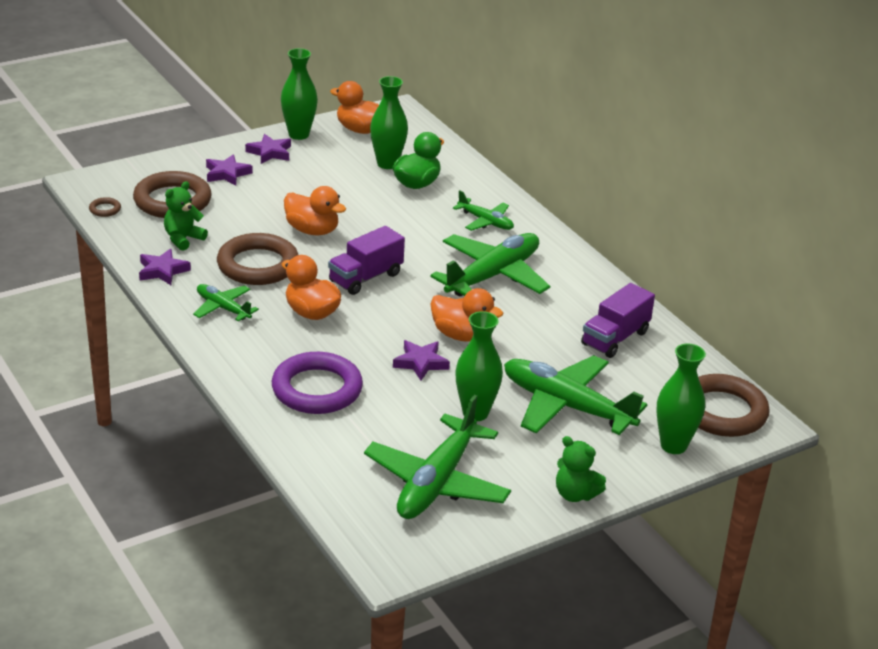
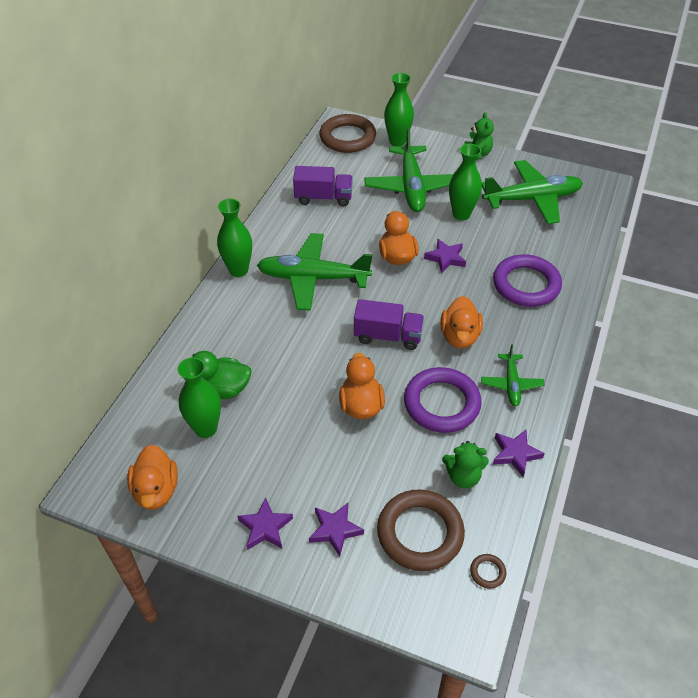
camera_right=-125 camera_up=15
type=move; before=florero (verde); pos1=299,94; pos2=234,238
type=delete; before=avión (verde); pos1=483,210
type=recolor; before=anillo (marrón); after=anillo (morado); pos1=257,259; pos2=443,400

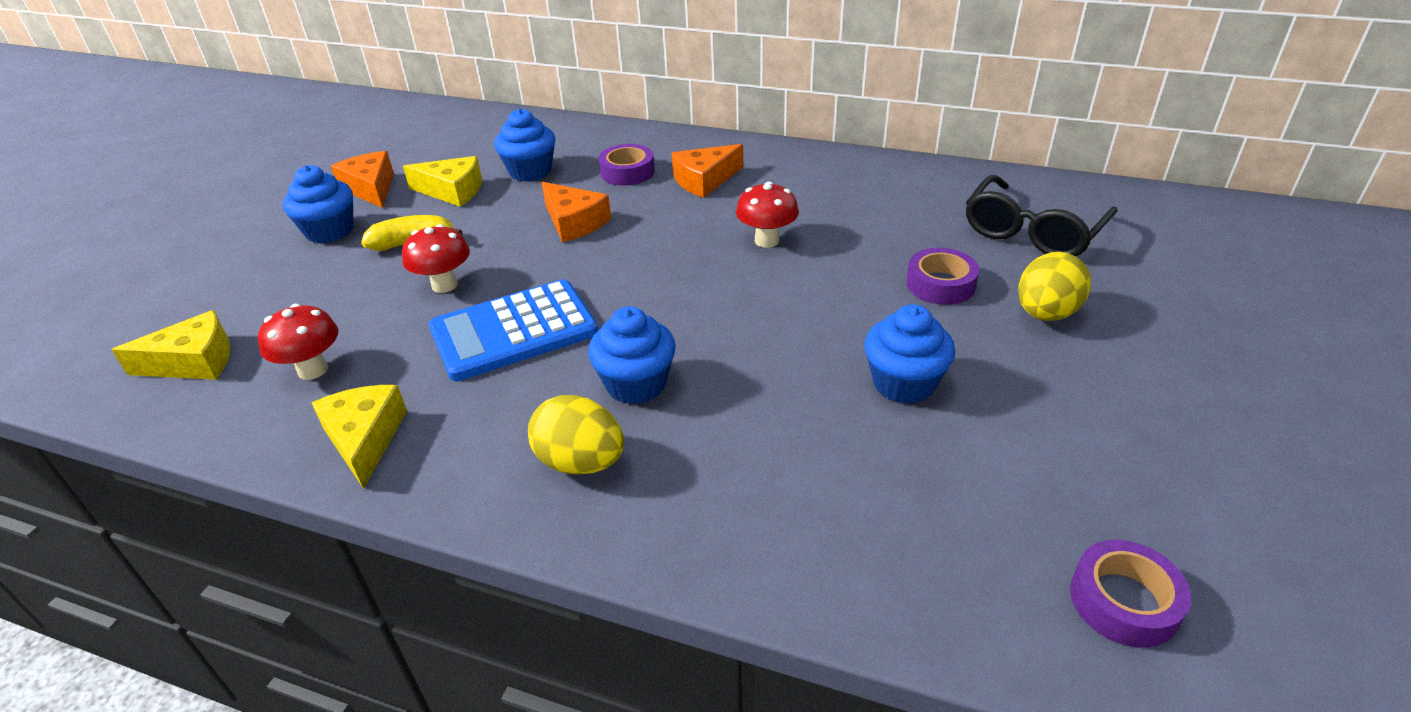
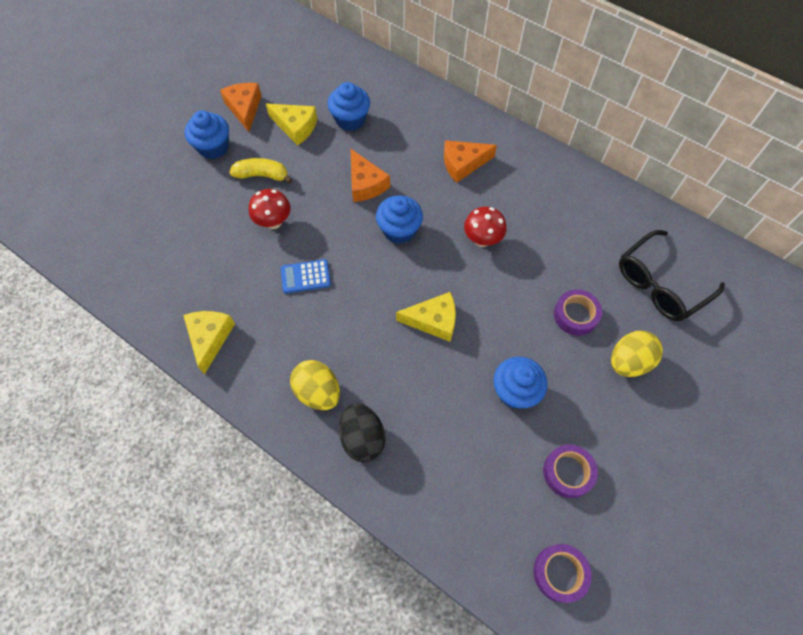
camera_right=15 camera_up=25
type=move; before=cinta adhesiva (morado); pos1=627,165; pos2=570,471
type=resize; before=calculadora (azul); pos1=513,330; pos2=306,276; scale=0.52
type=delete; before=seta (rojo); pos1=298,342
type=move; before=magdalena (azul); pos1=632,355; pos2=399,219
type=move; before=queso (amarillo); pos1=170,345; pos2=426,317
type=insert; after=huevo (negro); pos2=362,432

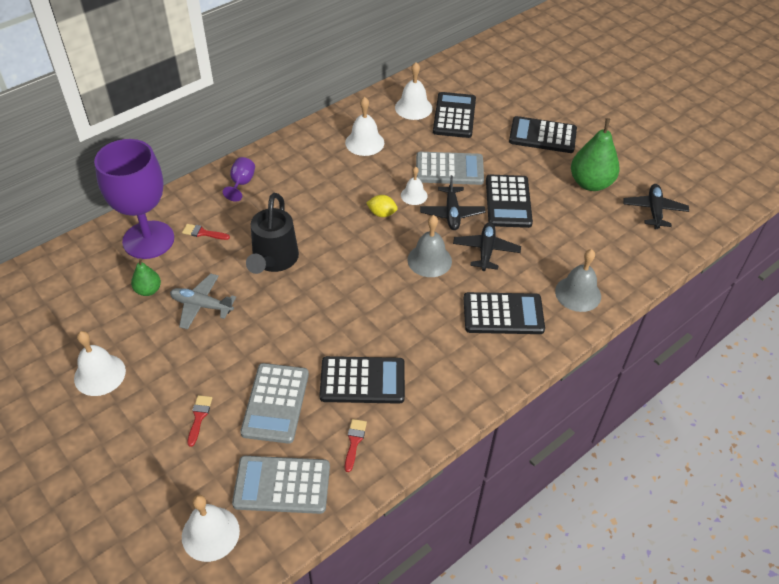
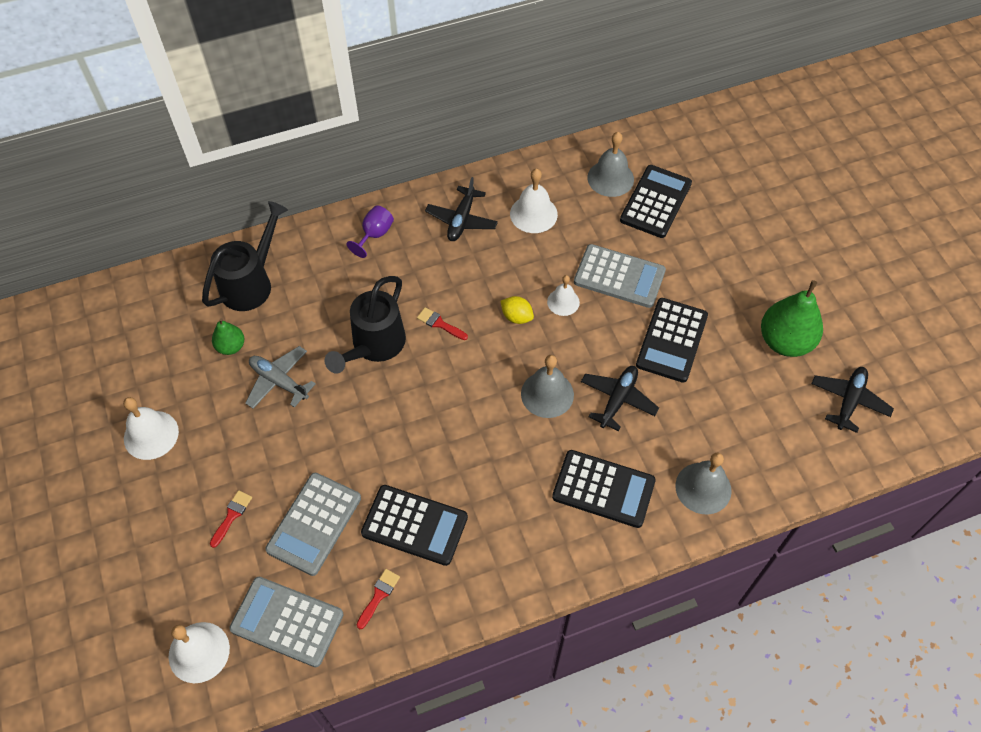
camera_right=20 camera_up=10
type=recolor; before=campana (blanco); after=campana (gris); pos1=413,91; pos2=610,164
type=delete; before=calculadora (negro); pos1=543,134
type=replace; before=copa (morado); after=regadera (negro); pos1=134,199; pos2=245,256
type=move; before=avión (negro); pos1=453,202; pos2=461,209
type=move; before=pincel (rojo); pos1=206,232; pos2=442,323

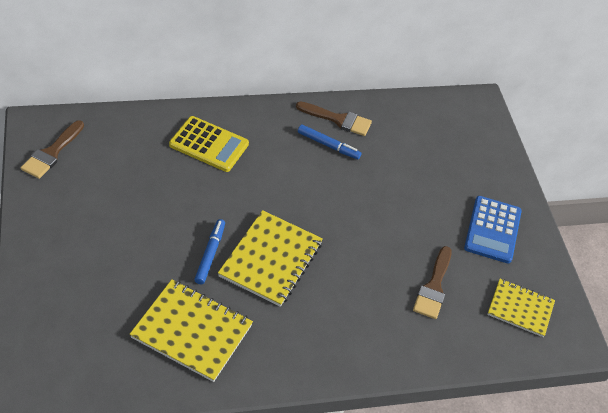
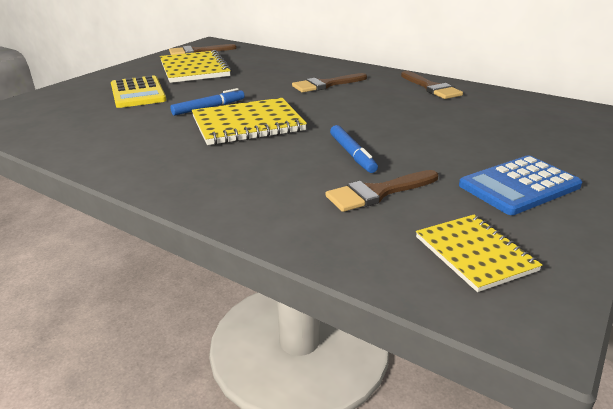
camera_right=50 camera_up=-20
type=move; before=calculadora (amarillo); pos1=209,144; pos2=138,91
type=move; before=rotulador (azul); pos1=329,142; pos2=354,149
type=move; before=cuaderno (amarillo); pos1=191,331; pos2=196,66
type=insert; after=pincel (marrón); pos2=329,82

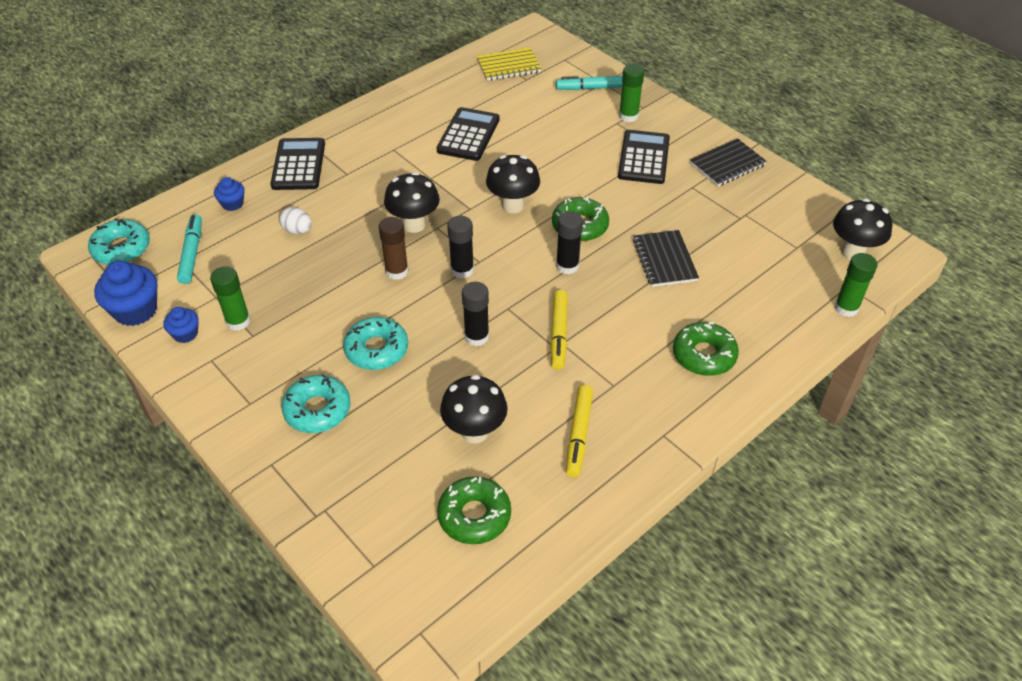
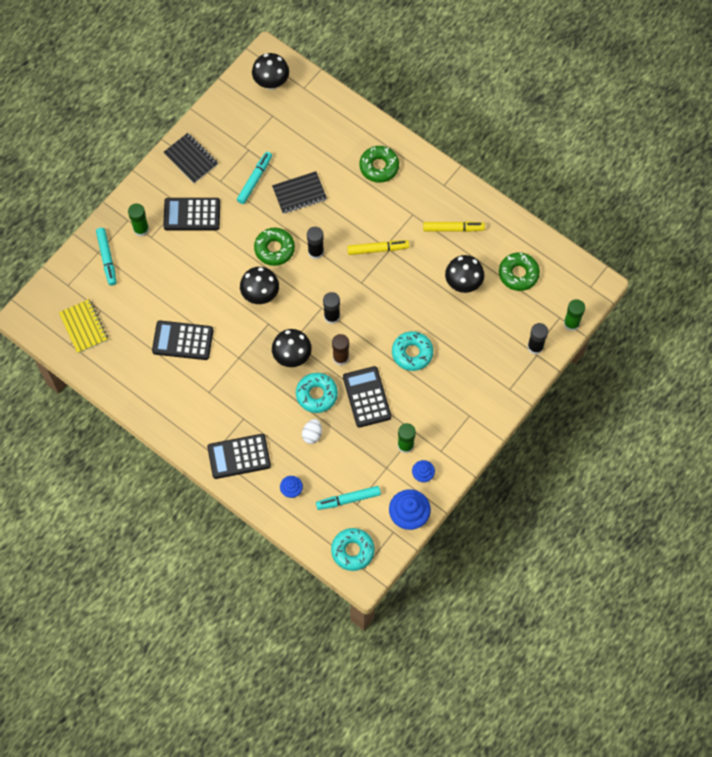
camera_right=-100 camera_up=20
type=move; before=barra de pegamento (verde); pos1=855,285; pos2=574,315
type=move; before=barra de pegamento (negro); pos1=475,314; pos2=537,339
type=move; before=rosquilla (turquesa); pos1=316,403; pos2=317,393
type=insert; after=rotulador (turquesa); pos2=254,178
type=insert; after=calculadora (negro); pos2=367,397

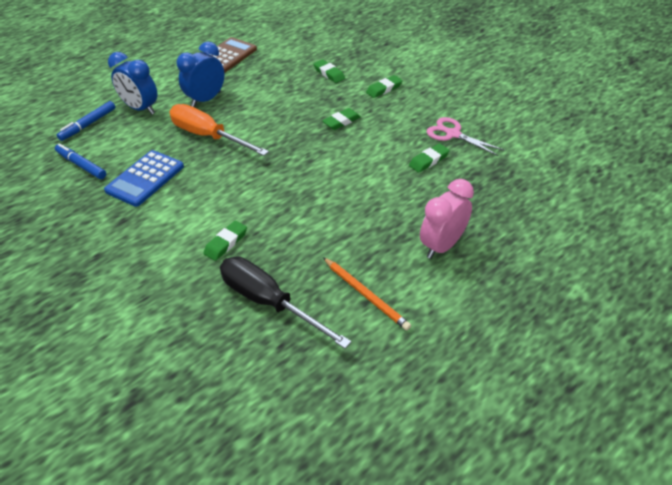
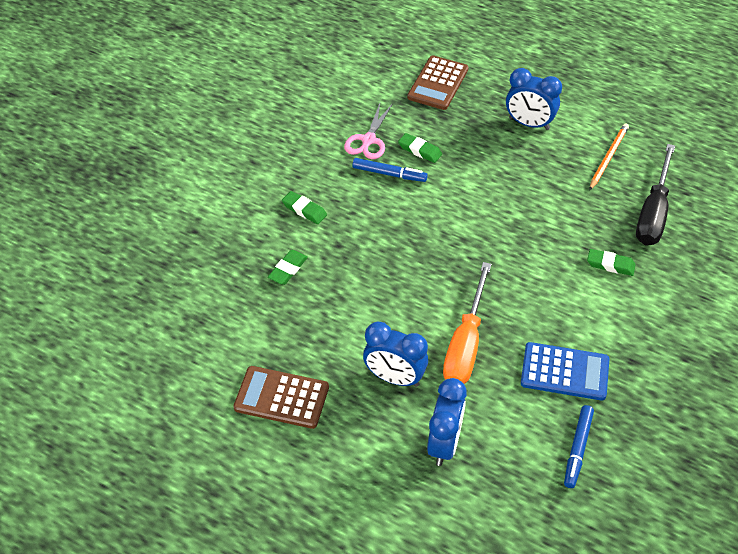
camera_right=-110 camera_up=5
type=move; before=rotulador (azul); pos1=86,121; pos2=390,170
type=delete; before=goma de borrar (verde); pos1=341,119
type=recolor; before=despertador (rosa); after=despertador (azul); pos1=447,219; pos2=534,99
type=insert; after=calculadora (marrón); pos2=437,82

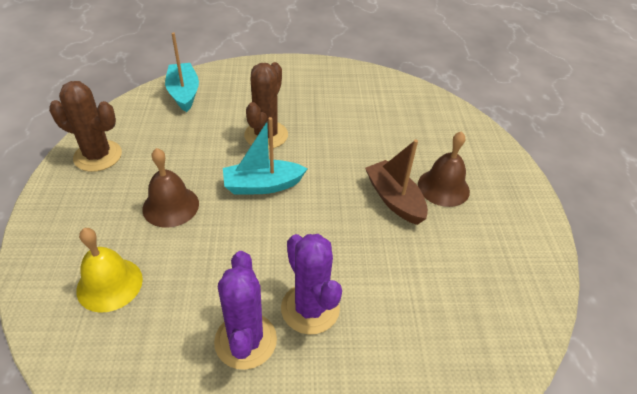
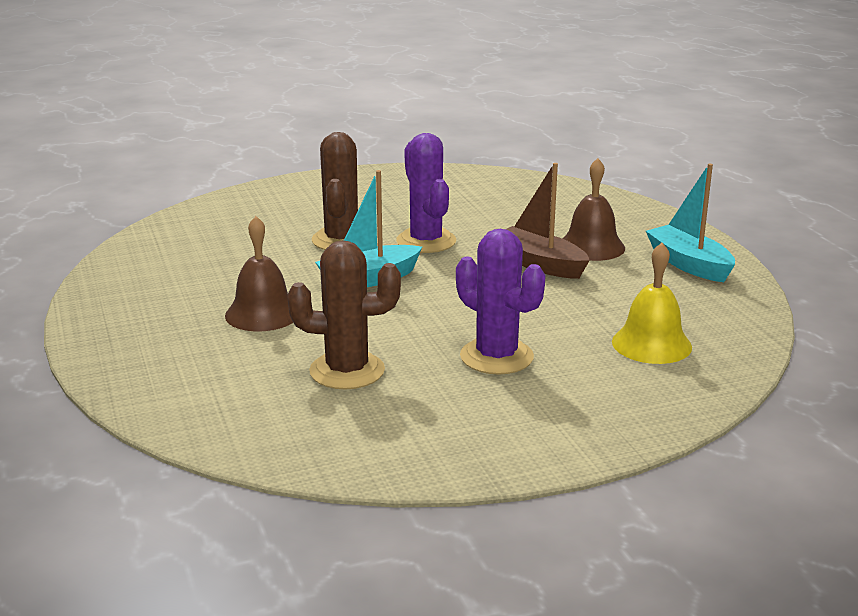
camera_right=-15 camera_up=-20
type=move; before=barco (turquesa); pos1=182,72; pos2=690,223
type=move; before=cactus (marrón); pos1=85,126; pos2=344,315
type=move; before=campana (amarillo); pos1=109,270; pos2=652,303
type=move; before=cactus (morado); pos1=245,310; pos2=426,193

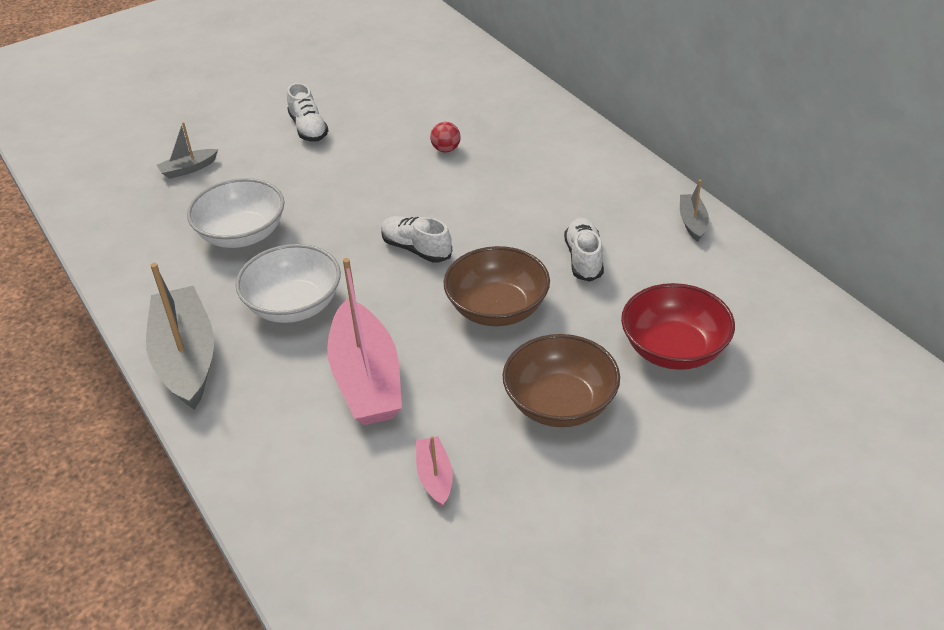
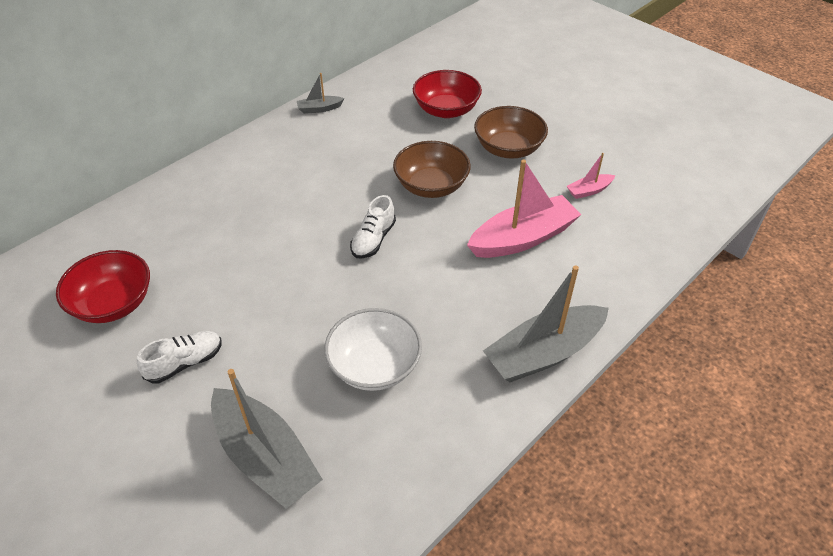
camera_right=-105 camera_up=5
type=resize; before=barco (gris); pos1=187,150; pos2=267,439; scale=2.15
type=delete; before=pelota (rojo); pos1=445,137
type=delete; before=zapato (blanco); pos1=584,250
type=delete; before=cuenco (blanco); pos1=288,283
type=insert; after=cuenco (rojo); pos2=103,286

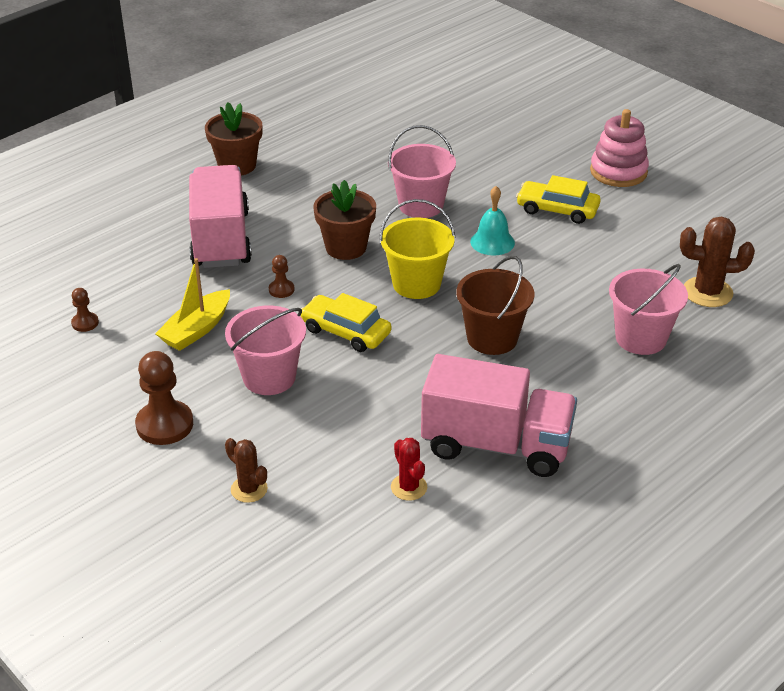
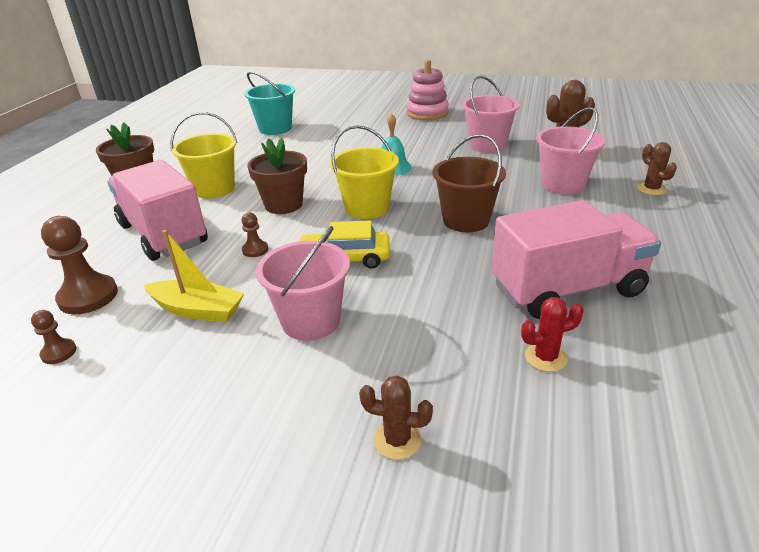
camera_right=-30 camera_up=-5
type=move; before=balde (rosa); pos1=422,171; pos2=490,114
type=delete; before=coche (amarillo); pos1=558,199
type=rotate; before=barco (amarillo); pos1=192,304; pos2=194,276; turn=-75
type=move; before=peón (marrón); pos1=164,398; pos2=79,265
type=rotate; before=cactus (rojo); pos1=409,469; pos2=552,334; turn=-45
type=insert; after=balde (turquesa); pos2=269,103
type=insert; after=balde (amarillo); pos2=204,155
type=insert; after=cactus (marrón); pos2=657,168

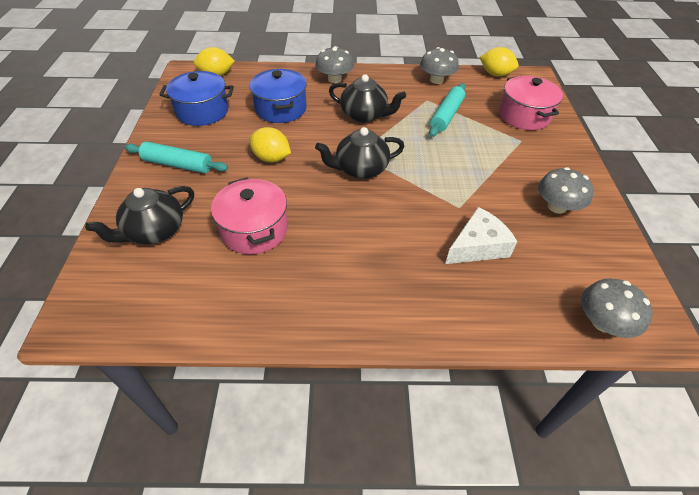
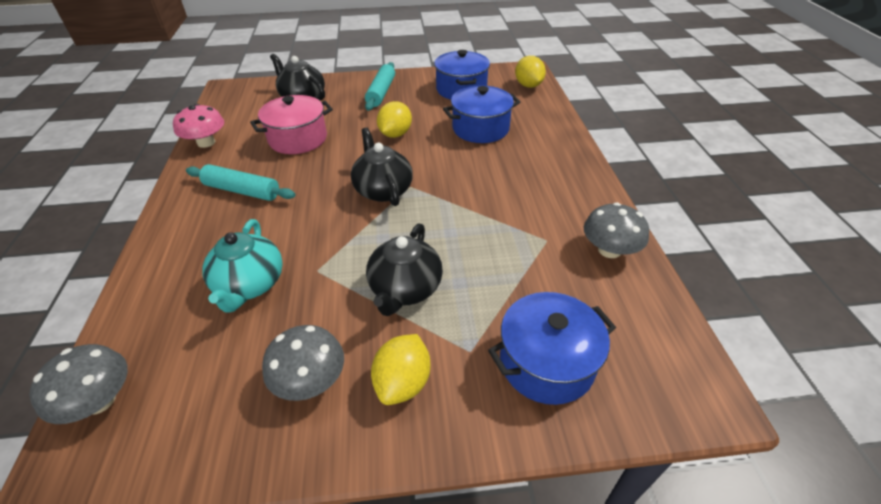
camera_right=85 camera_up=-5
type=delete; before=seta (gris); pos1=334,64
type=move; before=limón (amarillo); pos1=499,61; pos2=400,369
type=move; before=tetera (negro); pos1=367,98; pos2=404,269
type=recolor; before=olla (rosa); after=olla (azul); pos1=531,103; pos2=552,348
type=move; before=rodillo (turquesa); pos1=447,110; pos2=240,182
type=replace; before=queso (blanco); after=tetera (turquesa); pos1=481,235; pos2=242,265
type=insert; after=seta (rosa); pos2=198,126

